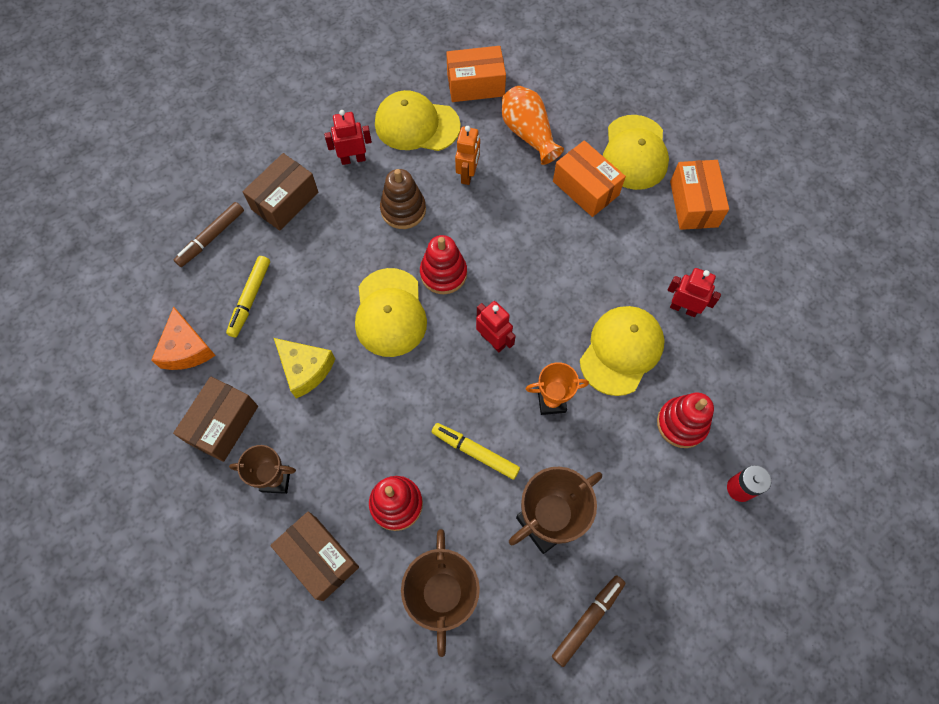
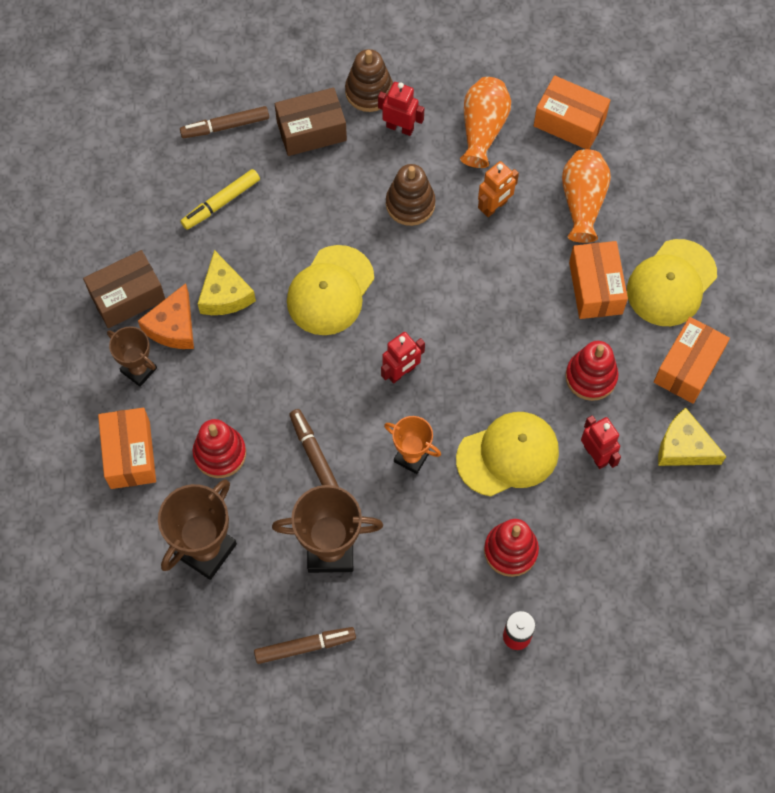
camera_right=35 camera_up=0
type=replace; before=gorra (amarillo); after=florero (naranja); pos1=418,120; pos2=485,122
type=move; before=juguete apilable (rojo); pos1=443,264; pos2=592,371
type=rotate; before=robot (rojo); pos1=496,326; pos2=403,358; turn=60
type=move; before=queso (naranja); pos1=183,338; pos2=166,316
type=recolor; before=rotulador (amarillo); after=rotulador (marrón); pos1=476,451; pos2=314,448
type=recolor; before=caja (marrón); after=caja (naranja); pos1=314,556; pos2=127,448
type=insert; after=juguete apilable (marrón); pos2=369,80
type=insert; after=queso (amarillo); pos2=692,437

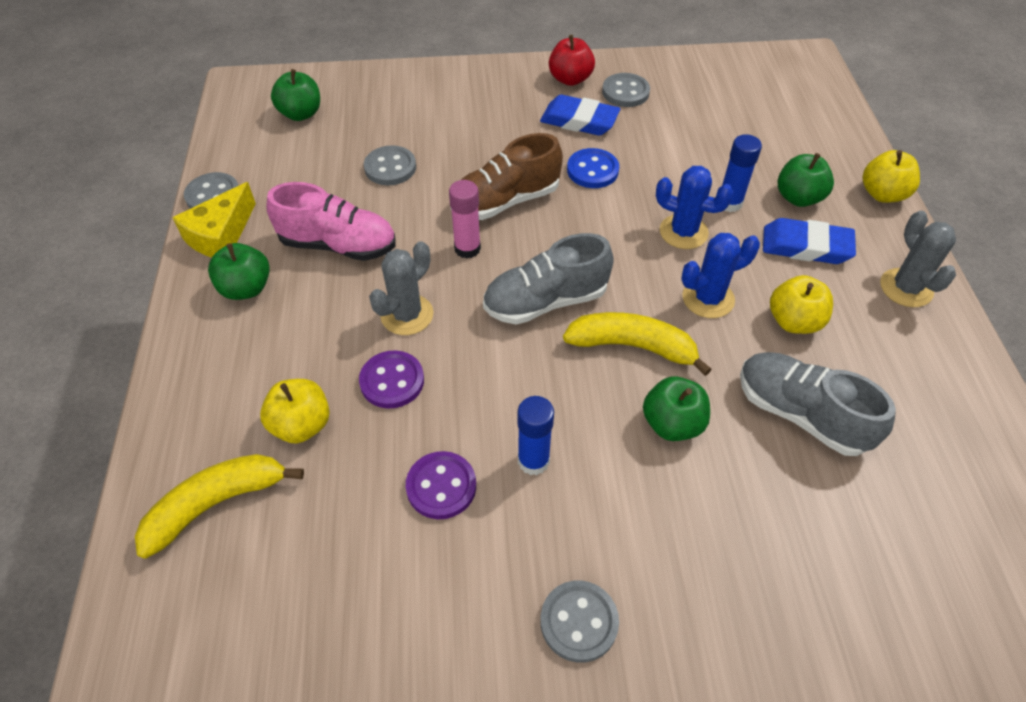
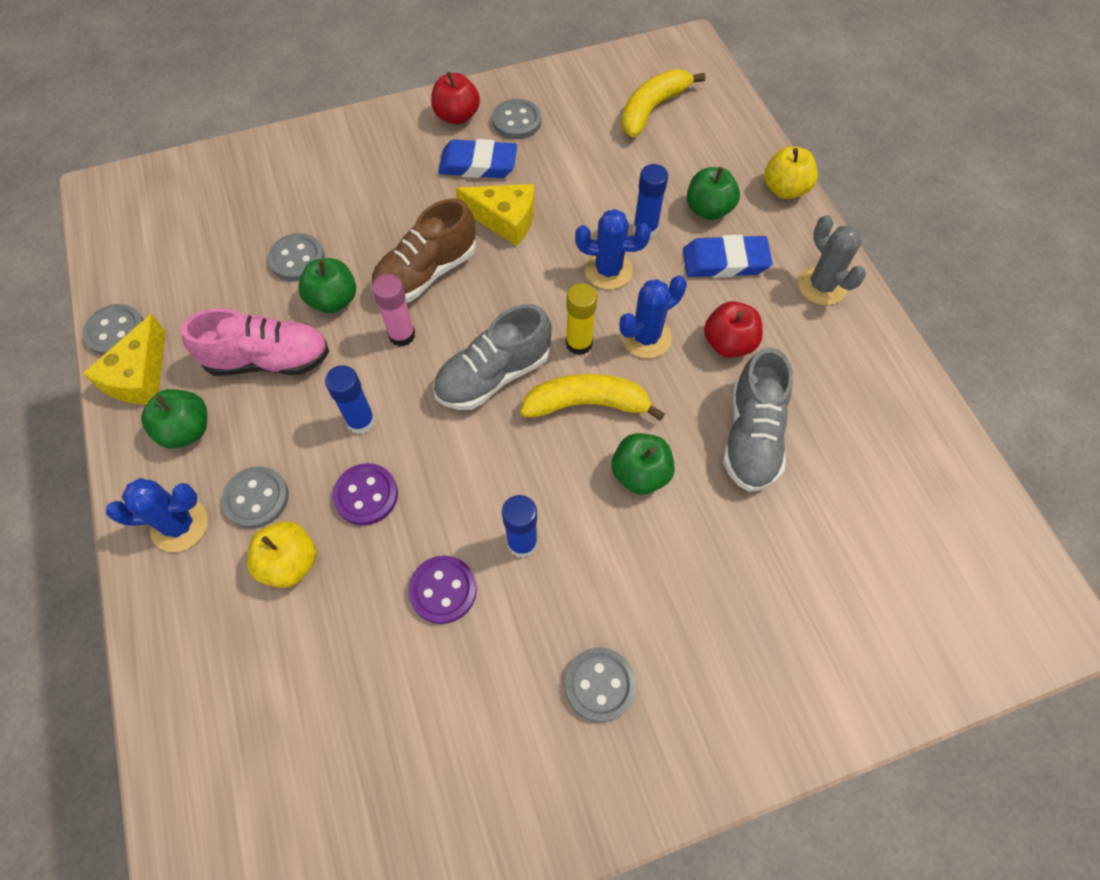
camera_right=-15 camera_up=10
type=move; before=manzana (verde); pos1=295,95; pos2=327,285
type=replace; before=botón (azul); after=queso (amarillo); pos1=593,168; pos2=494,215
type=replace; before=cactus (gris); after=barra de pegamento (azul); pos1=401,288; pos2=350,399
type=recolor; before=manzana (amarillo); after=manzana (rojo); pos1=801,304; pos2=733,329
type=rotate; before=zapato (gris); pos1=818,404; pos2=758,420; turn=-105
type=move; before=plátano (amarillo); pos1=219,506; pos2=663,103
type=insert; after=barra de pegamento (amarillo); pos2=581,319
type=insert; after=botón (gris); pos2=255,497
type=insert; after=cactus (azul); pos2=157,515

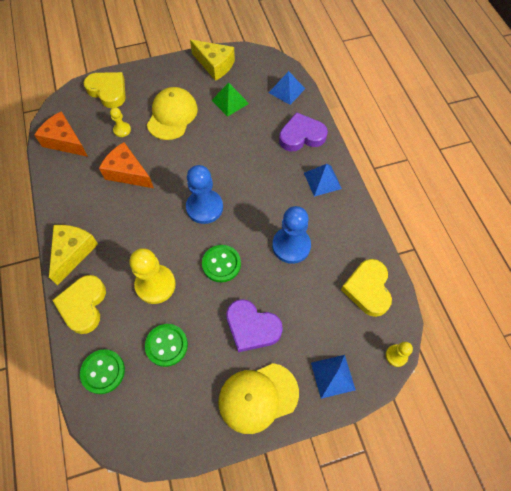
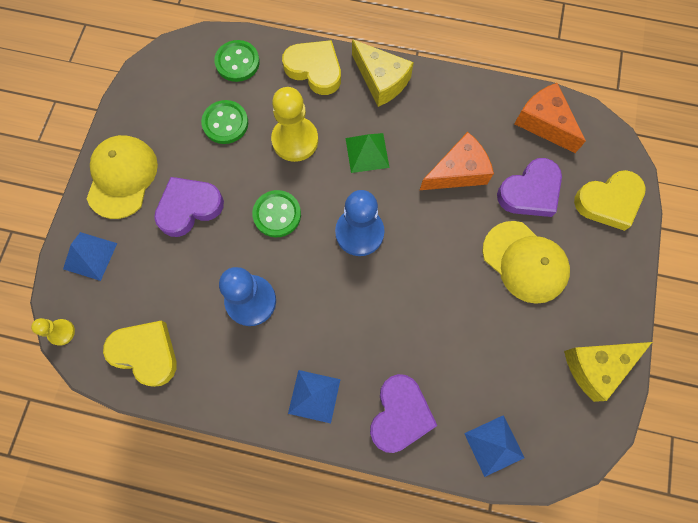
camera_right=120 camera_up=10
type=move; before=pirámide (verde); pos1=230,100; pos2=367,153
type=replace; before=peón (amarillo); after=corazón (morado); pos1=120,122; pos2=529,187
type=rotate; before=queso (naranja); pos1=61,134; pos2=550,118; turn=-105

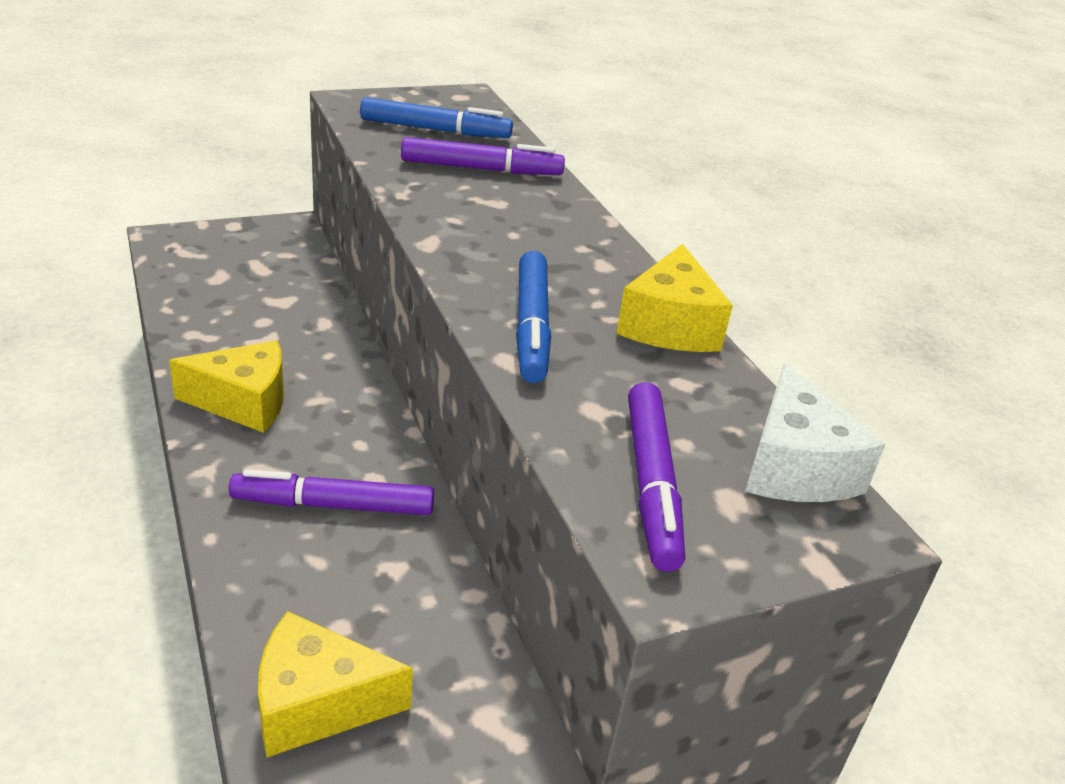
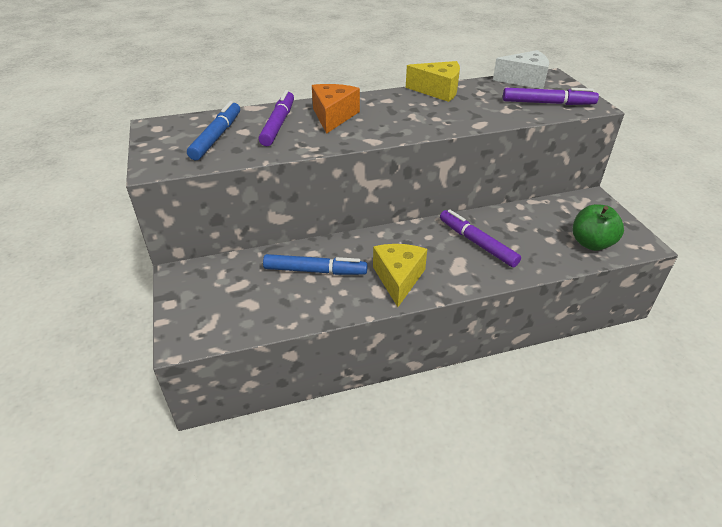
camera_right=-80 camera_up=5
type=move; before=rotulador (azul); pos1=533,317; pos2=315,264
type=rotate; before=rotulador (morado); pos1=331,492; pos2=480,238; turn=135
type=replace; before=queso (amarillo); after=manzana (verde); pos1=335,684; pos2=598,227
type=insert; after=queso (naranja); pos2=336,109

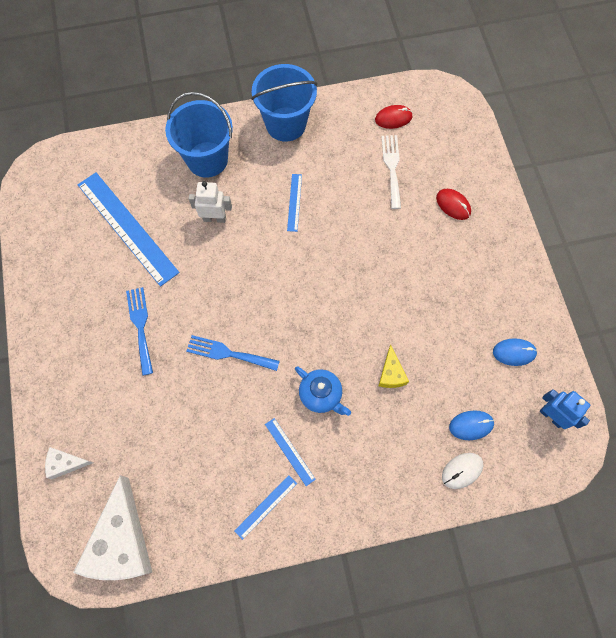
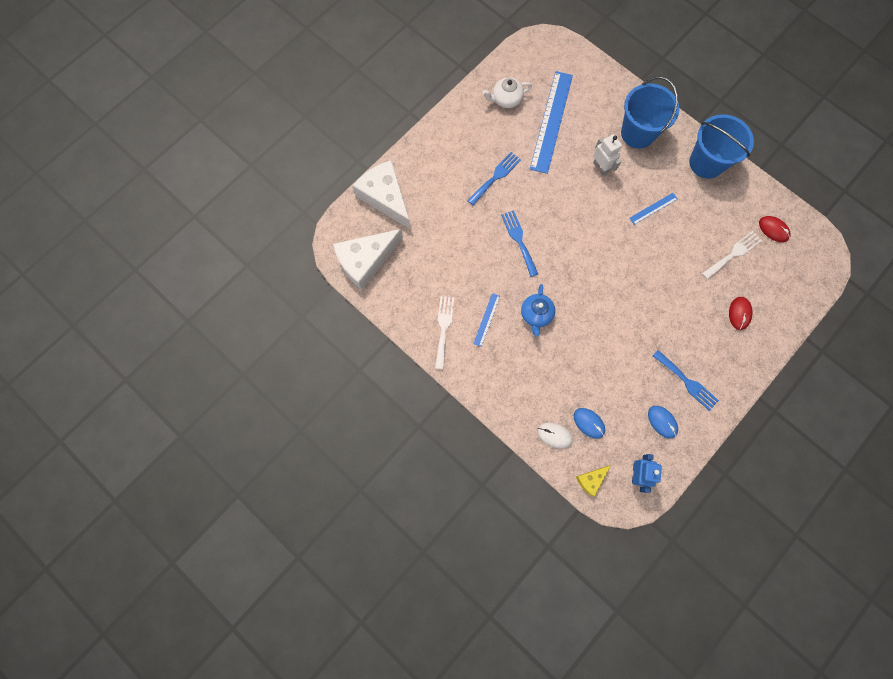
camera_right=55 camera_up=5
type=move; before=queso (amarillo); pos1=393,366; pos2=593,481
type=resize; before=queso (blanco); pos1=69,463; pos2=382,195; scale=2.15
type=replace; before=regla (azul); after=tenedor (blanco); pos1=265,507; pos2=444,332
type=insert; after=tetera (blanco); pos2=507,93
type=insert; after=tenedor (azul); pos2=685,380

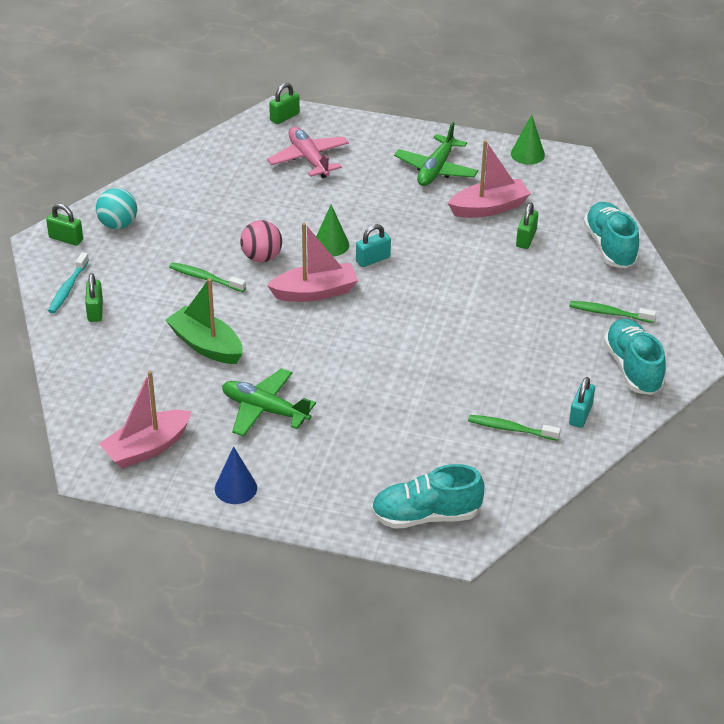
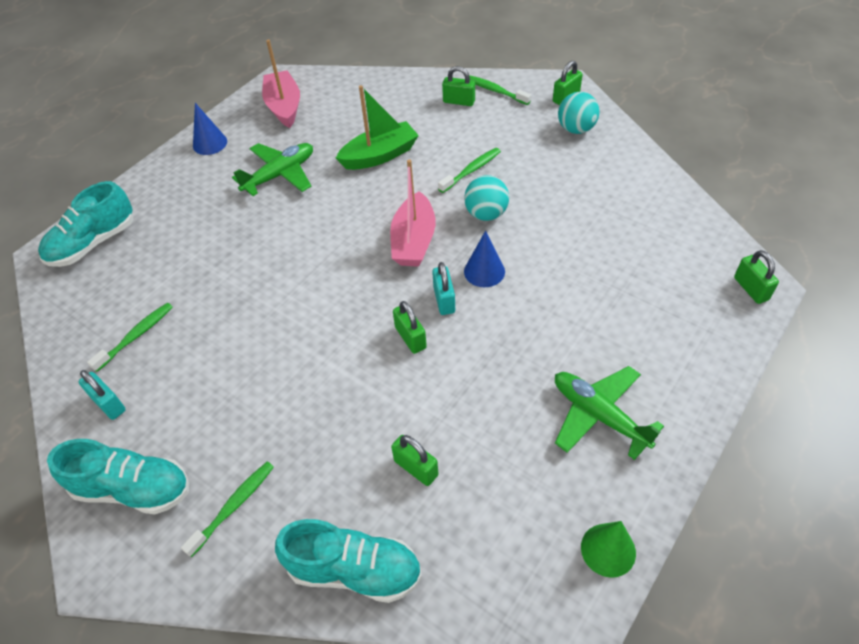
camera_right=115 camera_up=10
type=delete; before=avión (rosa); pos1=308,152
type=delete; before=barco (rosa); pos1=489,179
type=recolor; before=cono (verde); after=cono (azul); pos1=332,230; pos2=484,259
type=recolor; before=pelota (rosa); after=pelota (turquesa); pos1=261,241; pos2=486,198
type=recolor; before=cepillo de dientes (turquesa); after=cepillo de dientes (verde); pos1=68,282; pos2=500,90
type=rotate; before=zapato (turquesa); pos1=428,496; pos2=85,224; turn=-150
type=insert; after=candado (verde); pos2=410,327

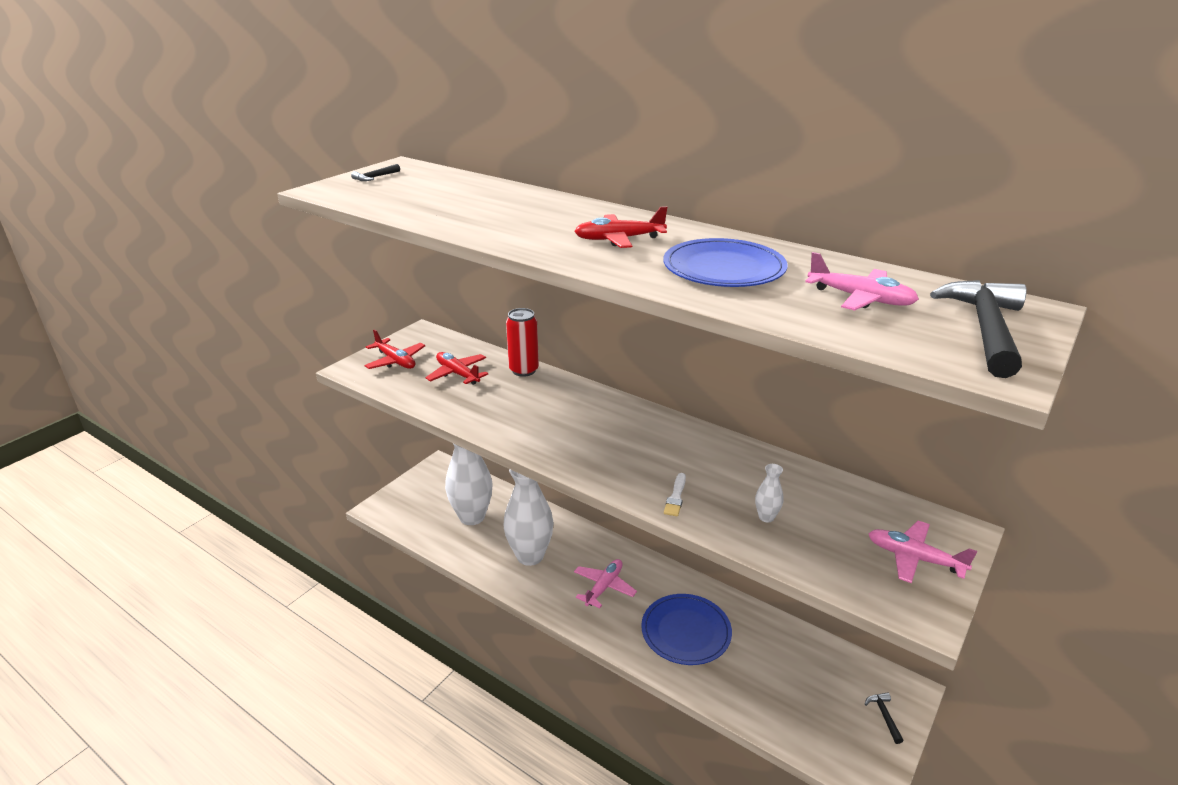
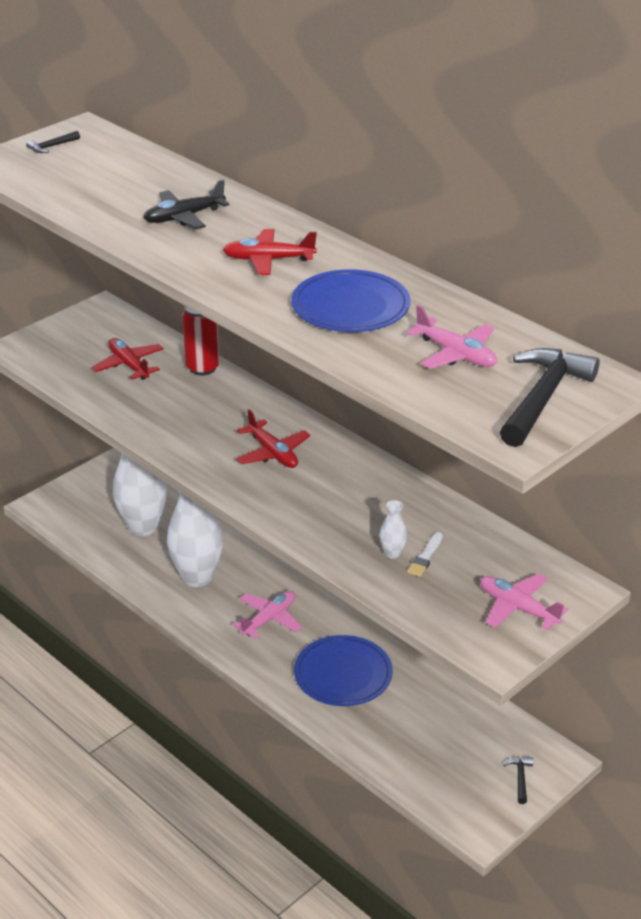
camera_right=10 camera_up=5
type=move; before=avión (rojo); pos1=394,349; pos2=273,438
type=move; before=pincel (blanco); pos1=675,494; pos2=425,554
type=insert; after=avión (negro); pos2=186,204

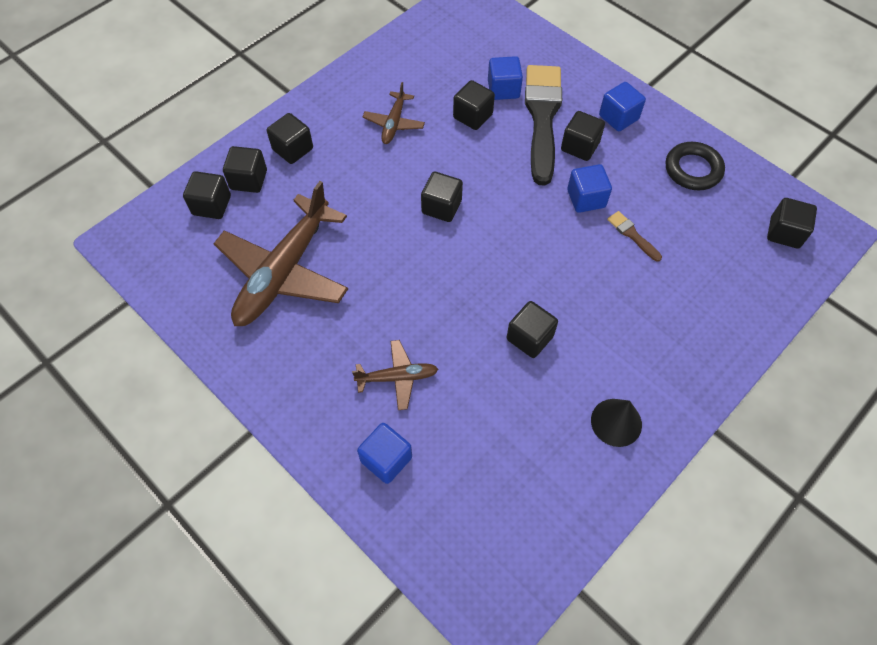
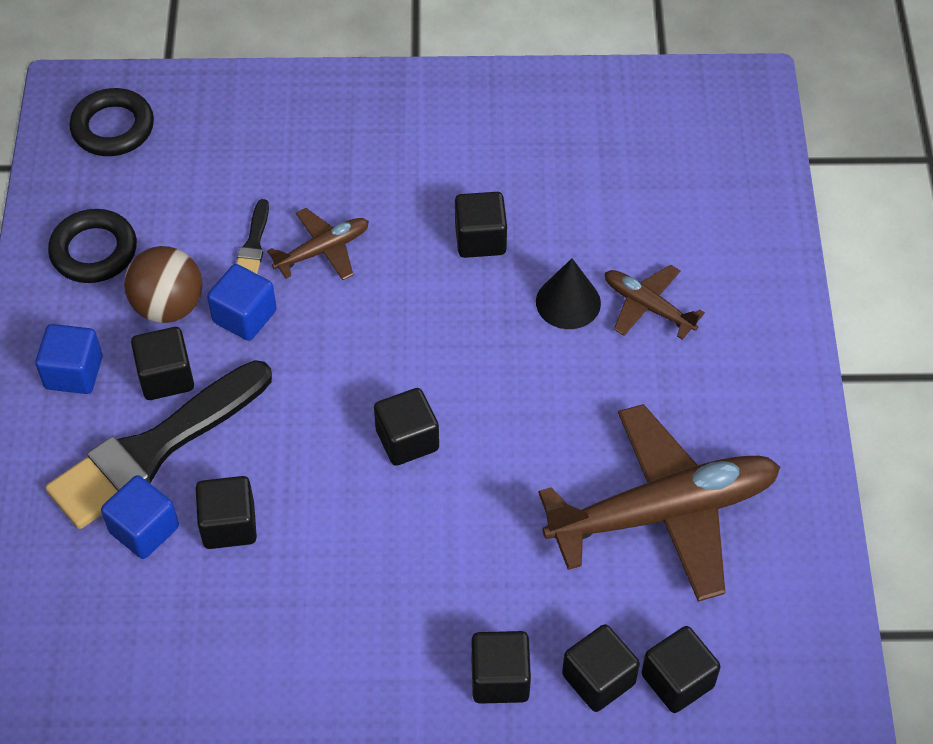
camera_right=-135 camera_up=-5
type=move; before=avión (marrón); pos1=394,113; pos2=318,244
type=replace; before=cubo (negro); after=anillo (negro); pos1=792,223; pos2=111,122
type=recolor; before=pincel (marrón); after=pincel (negro); pos1=634,236; pos2=253,236
type=move; before=cono (negro); pos1=616,423; pos2=568,293
type=delete; before=cubo (azul); pos1=384,453
type=insert; after=pelota (marrón); pos2=163,284

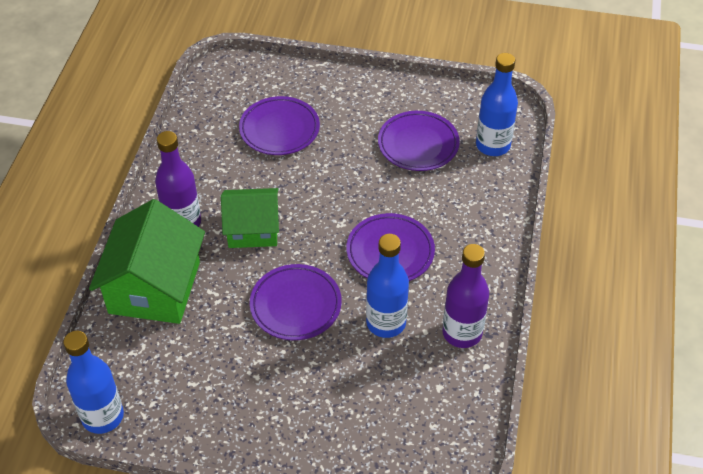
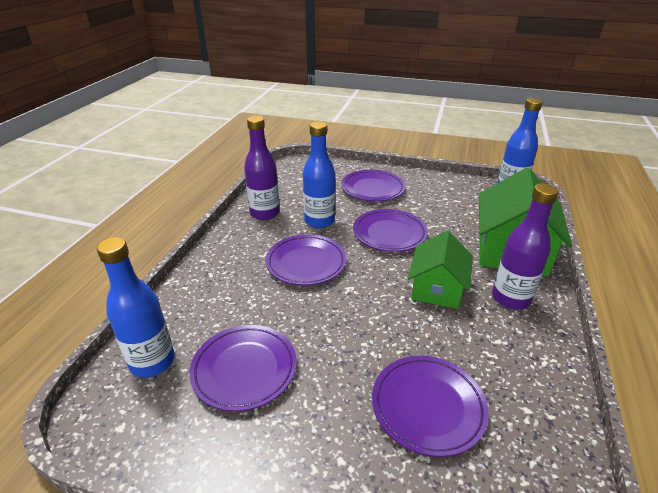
camera_right=-175 camera_up=-15
type=rotate; before=casa (verde); pos1=250,218; pos2=440,270; turn=-75
type=insert; after=plato (morado); pos2=373,186

